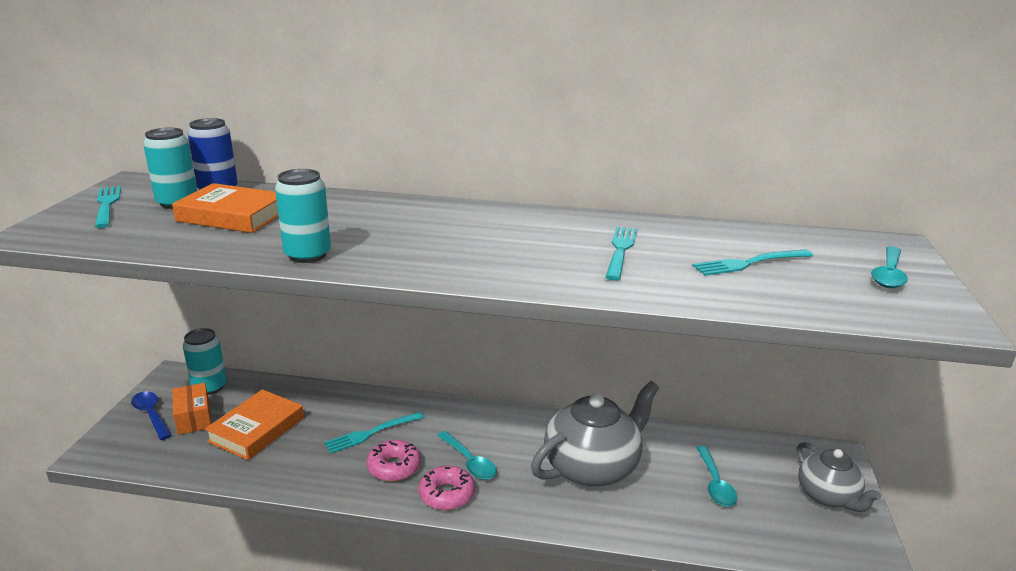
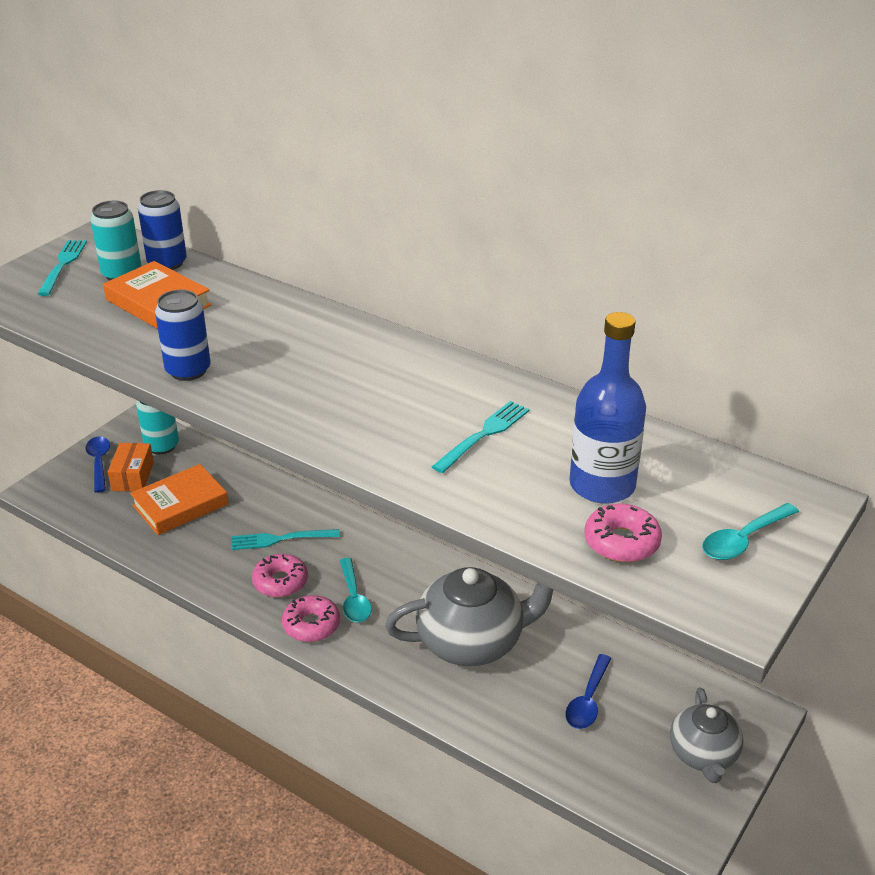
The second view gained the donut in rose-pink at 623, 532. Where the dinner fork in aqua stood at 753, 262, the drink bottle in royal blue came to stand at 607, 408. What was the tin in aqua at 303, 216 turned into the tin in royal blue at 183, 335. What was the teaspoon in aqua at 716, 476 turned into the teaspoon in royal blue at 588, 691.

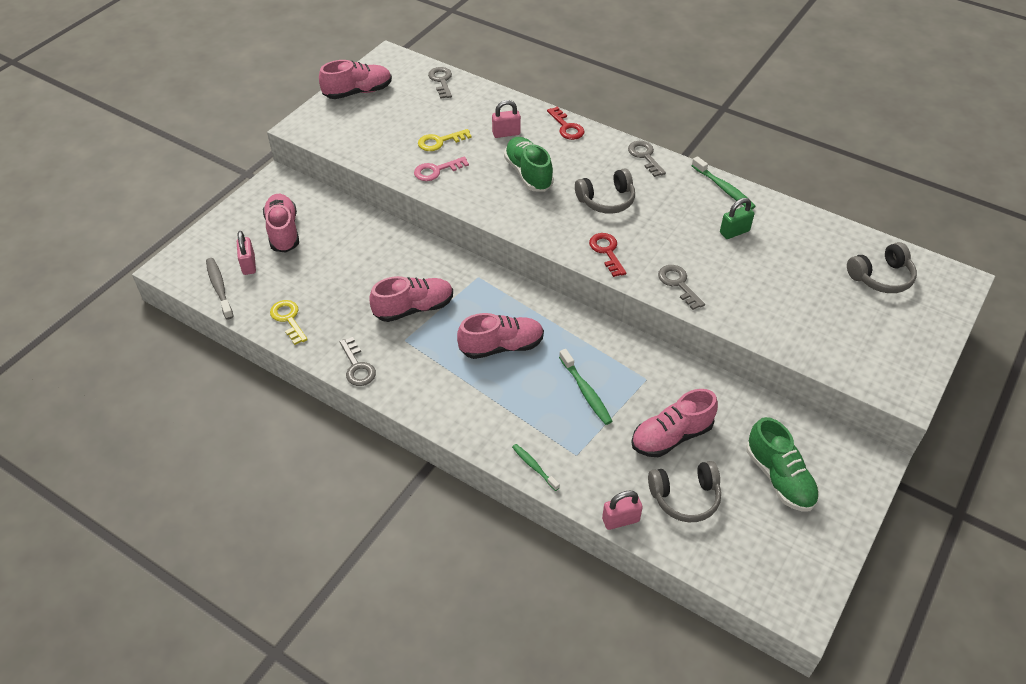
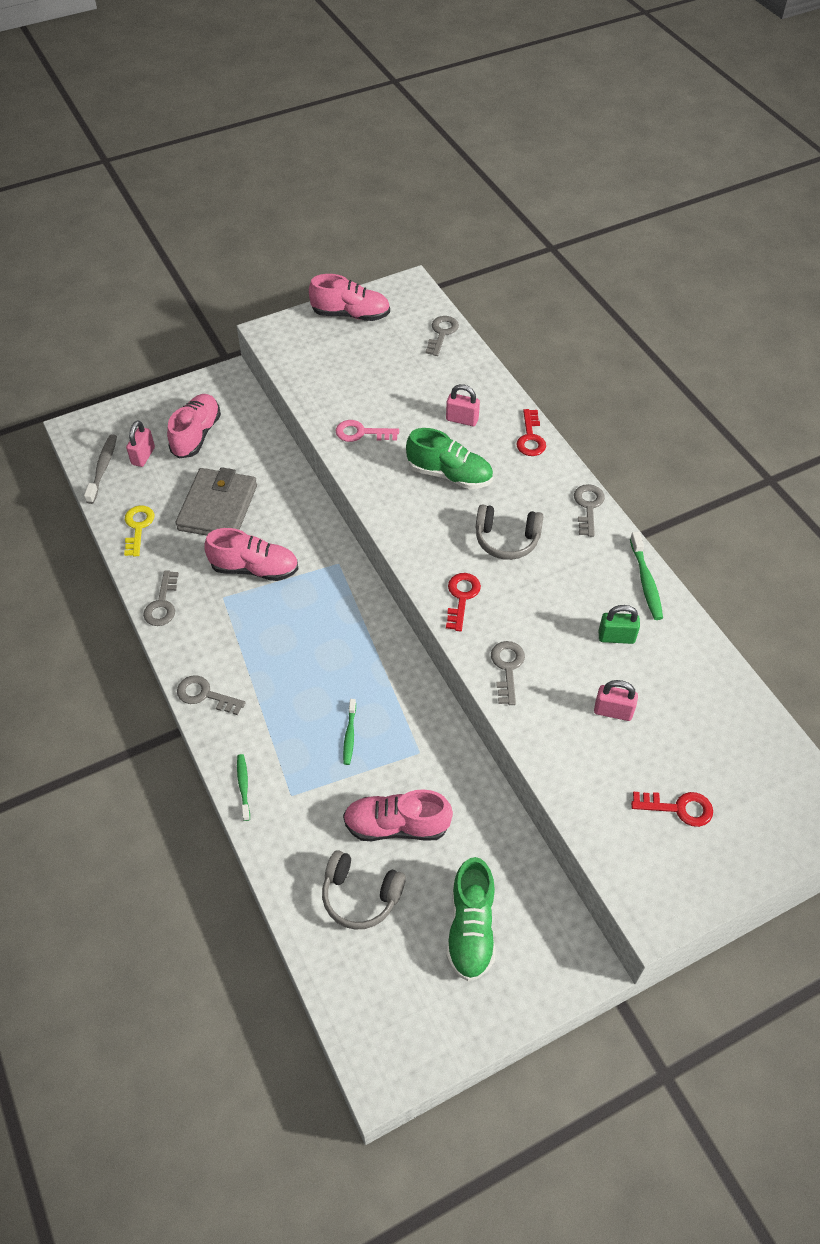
The second view lost the latchkey in yellow at 445, 140. The second view lost the lace-up shoe in rose-pink at 500, 336. The second view lost the over-ear headphones in gray at 882, 267. The second view gained the billfold in gray at 216, 501. The second view gained the latchkey in gray at 211, 695. The second view gained the latchkey in red at 672, 809. The padlock in rose-pink ended up elsewhere, having gone from 622, 510 to 616, 700. The lace-up shoe in emerald at 529, 164 ended up facing another way, 105 degrees clockwise from before. The size of the dental brush in emerald at 585, 387 changed by a factor of 0.66.

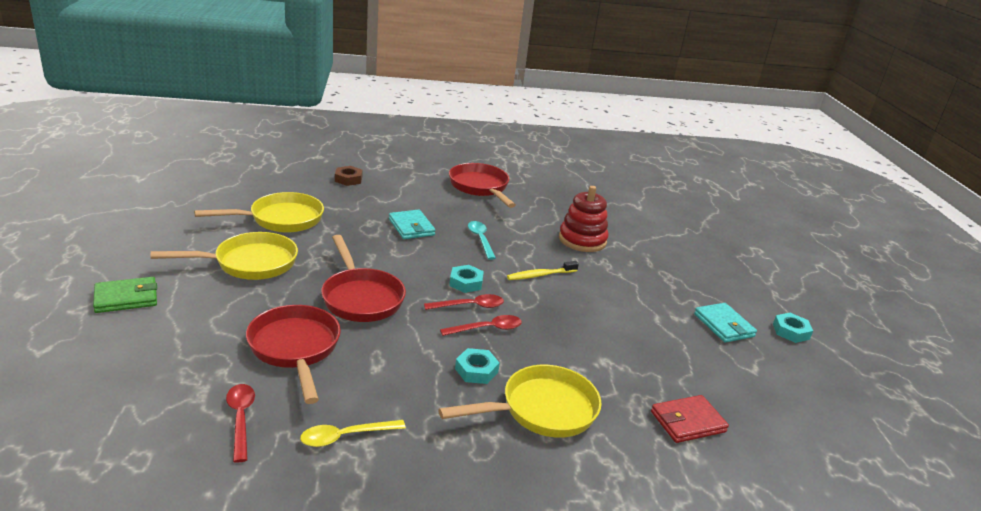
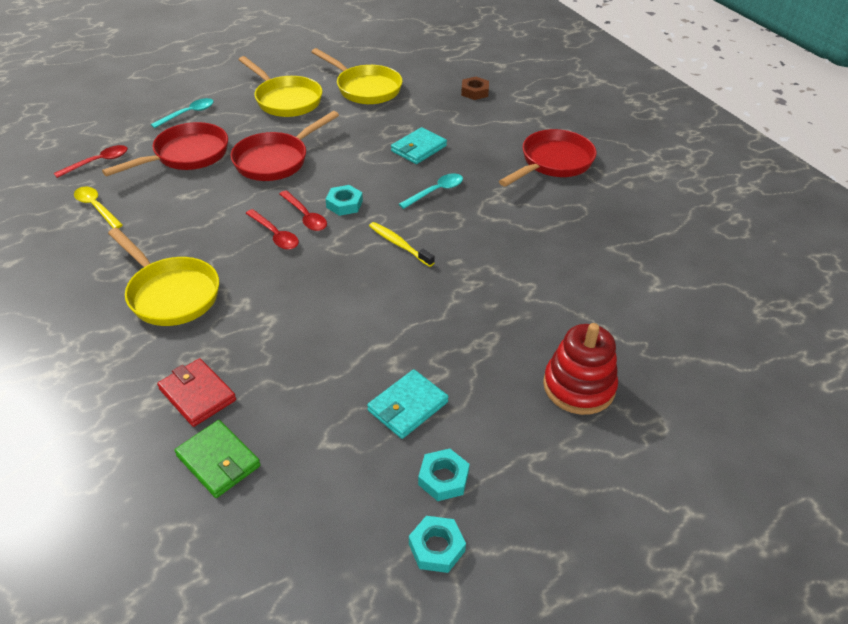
The second view gained the teaspoon in aqua at 182, 113. The billfold in emerald ended up elsewhere, having gone from 125, 295 to 218, 459. The hexagon nut in aqua ended up elsewhere, having gone from 477, 366 to 437, 544. The stacking toy in red ended up elsewhere, having gone from 584, 219 to 580, 369.

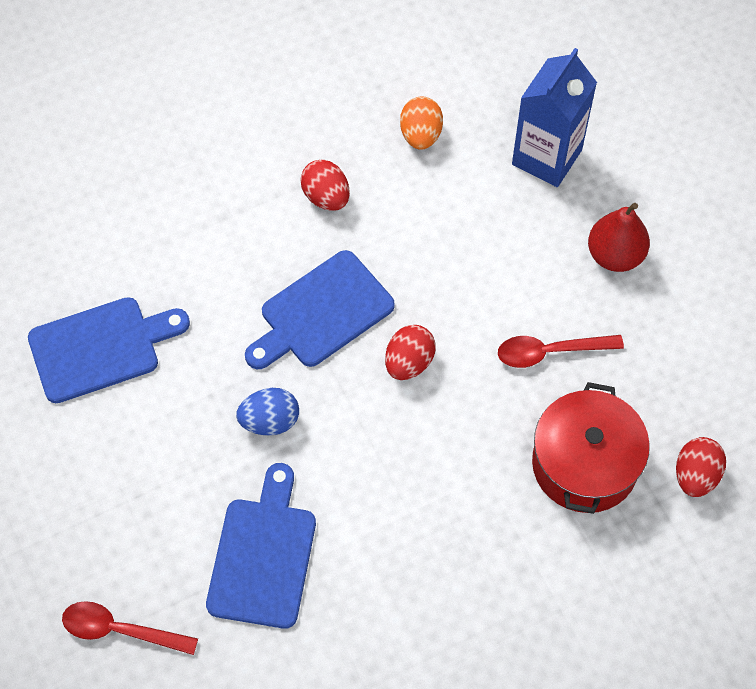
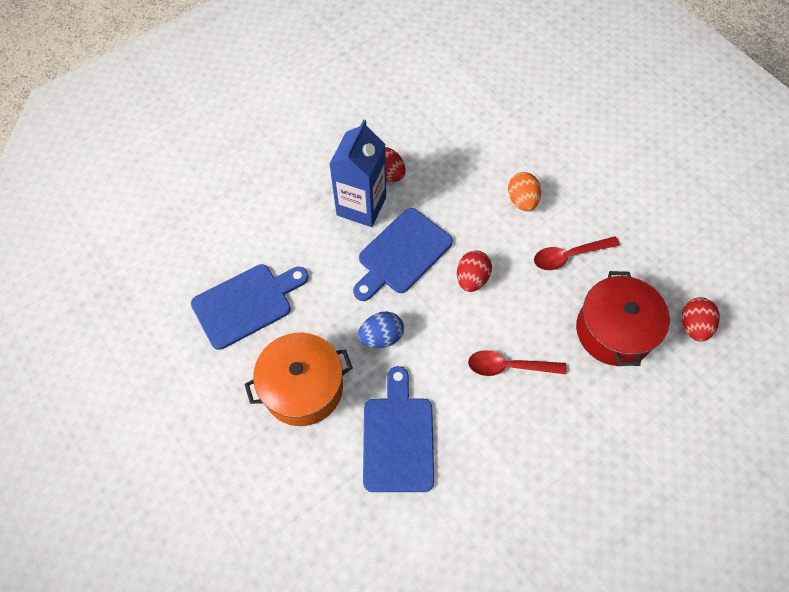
The second view lost the pear in red at 619, 237. The second view gained the cooking pot in bright orange at 298, 379. The teaspoon in red ended up elsewhere, having gone from 130, 628 to 517, 363. The egg in bright orange ended up elsewhere, having gone from 421, 123 to 524, 191. The carton in royal blue ended up elsewhere, having gone from 554, 117 to 357, 173.

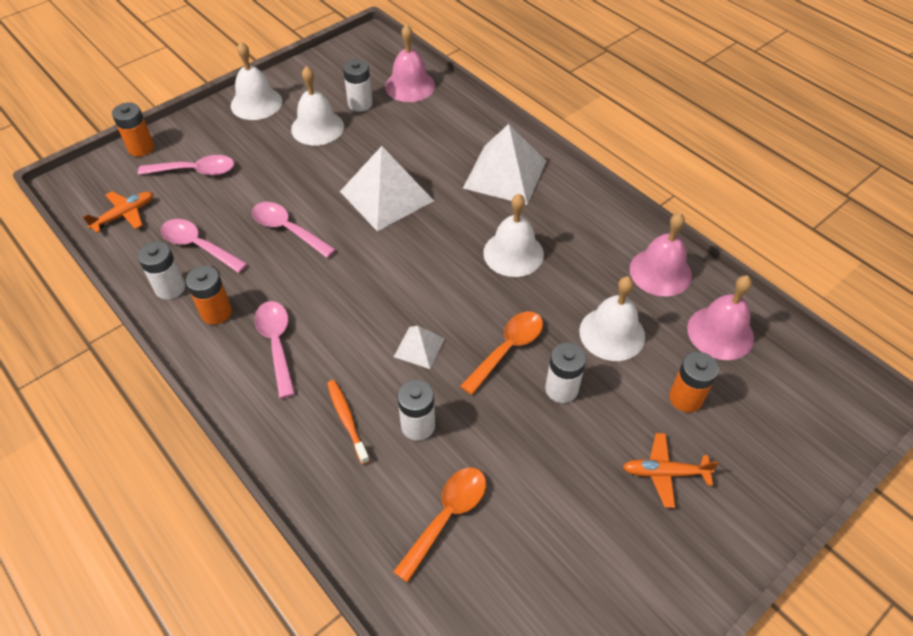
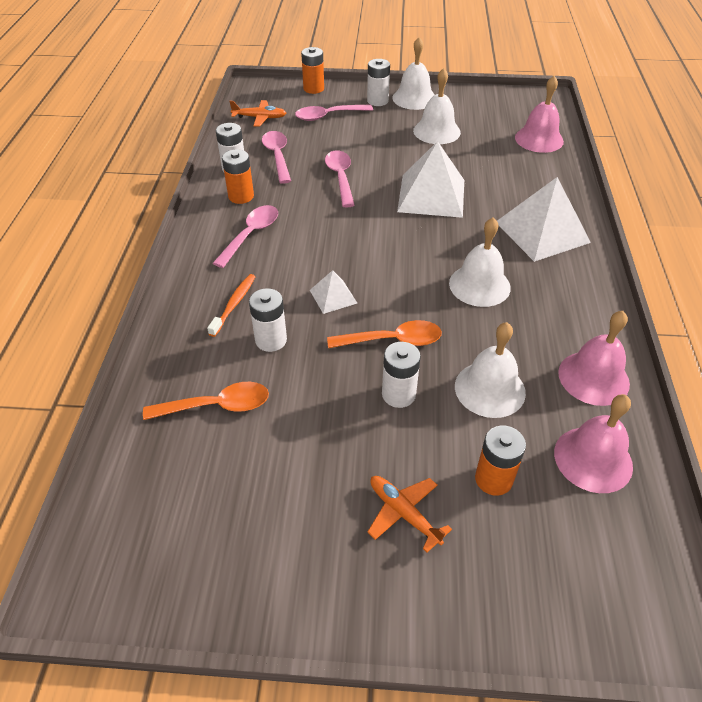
The AA battery in snow-white ended up elsewhere, having gone from 358, 85 to 378, 82. The teaspoon in rose-pink at 186, 165 ended up facing another way, 120 degrees clockwise from before.

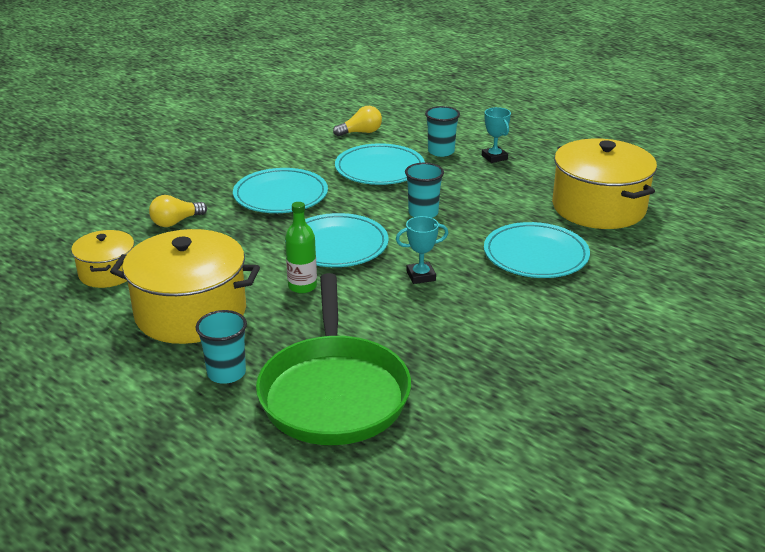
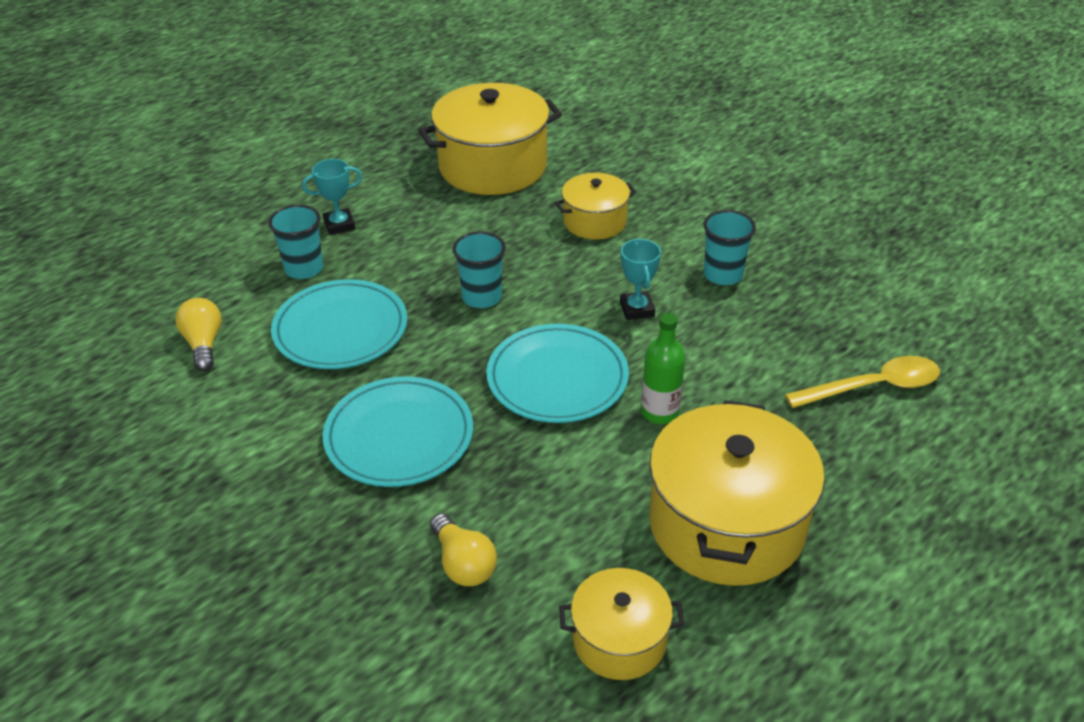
The beaker in aqua ended up elsewhere, having gone from 221, 347 to 729, 247. Where the frying pan in emerald stood at 333, 359, the teaspoon in yellow came to stand at 862, 382. Where the dinner plate in aqua stood at 537, 250, the cooking pot in yellow came to stand at 595, 206.

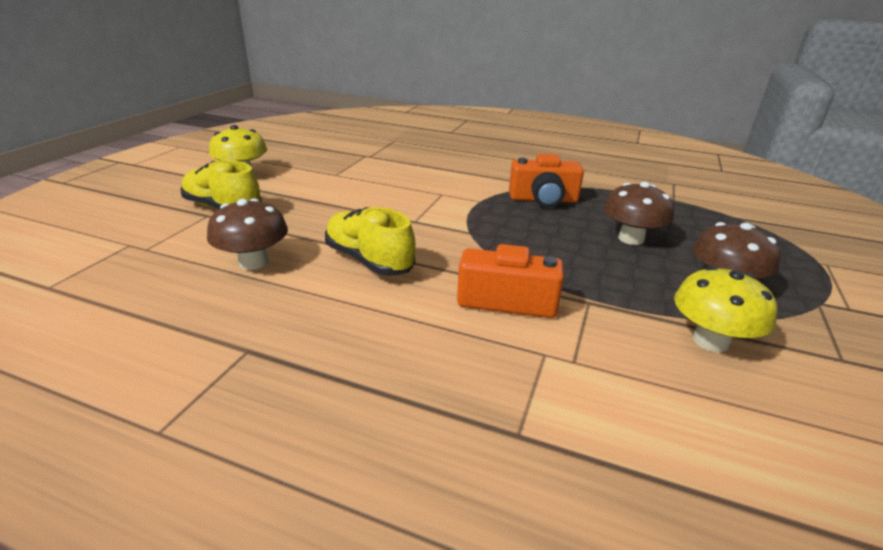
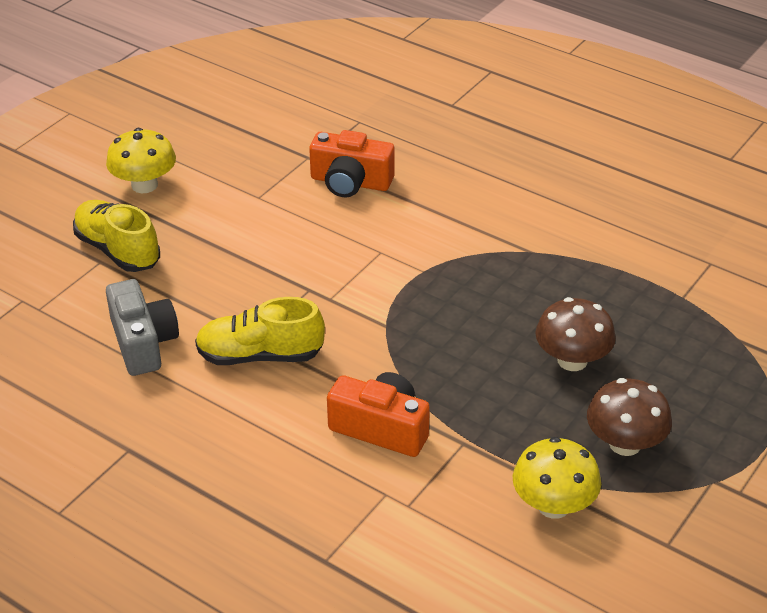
The photo camera in bright orange ended up elsewhere, having gone from 546, 181 to 351, 164. Where the toadstool in russet stood at 247, 234, the photo camera in gray came to stand at 142, 327. The lace-up shoe in yellow at 370, 241 ended up facing another way, 60 degrees counterclockwise from before.

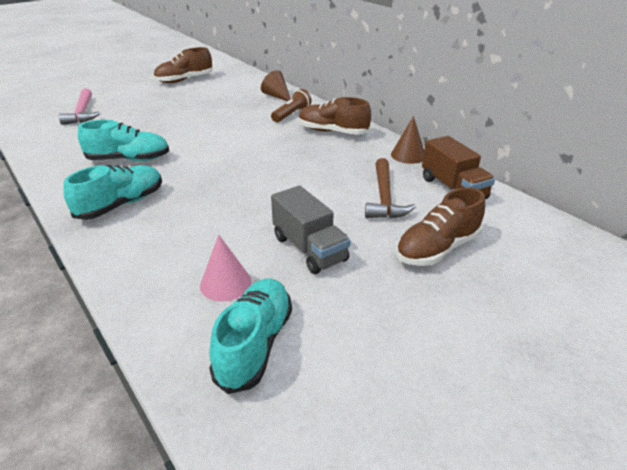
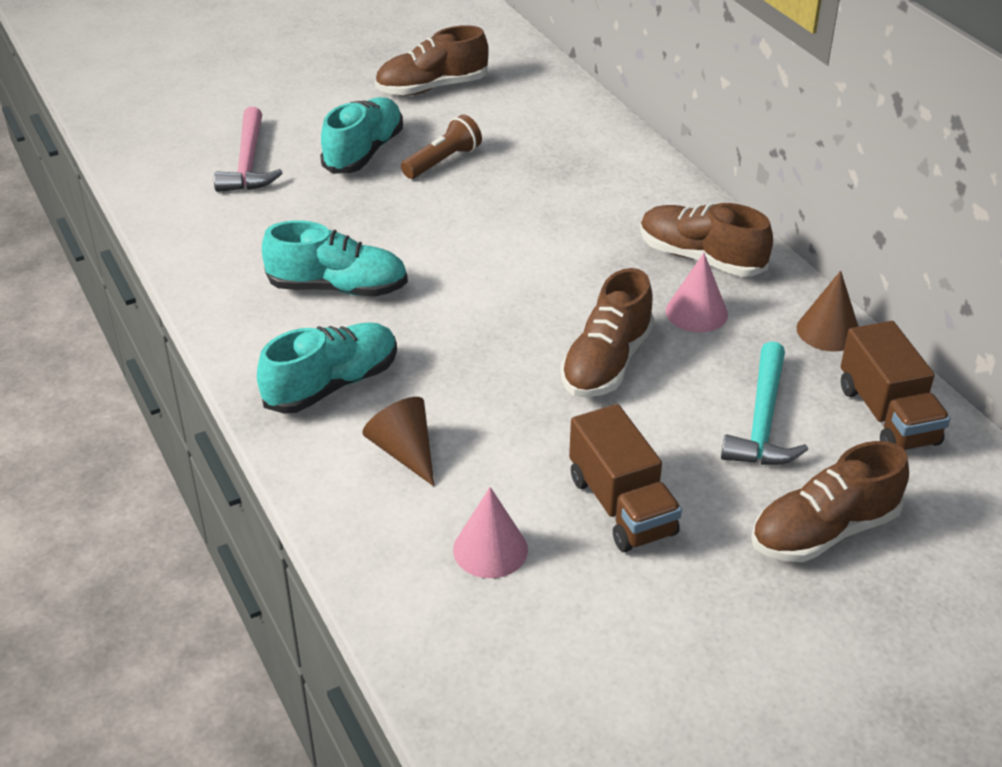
The second view gained the lace-up shoe in russet at 607, 332. The second view gained the solid cone in rose-pink at 697, 292. The lace-up shoe in aqua ended up elsewhere, having gone from 250, 336 to 361, 135. The solid cone in russet ended up elsewhere, having gone from 276, 85 to 398, 441. The pocket torch in russet ended up elsewhere, having gone from 291, 105 to 441, 147. What was the toy truck in gray at 311, 229 turned into the toy truck in russet at 625, 478. What was the hammer in russet at 390, 188 turned into the hammer in aqua at 764, 403.

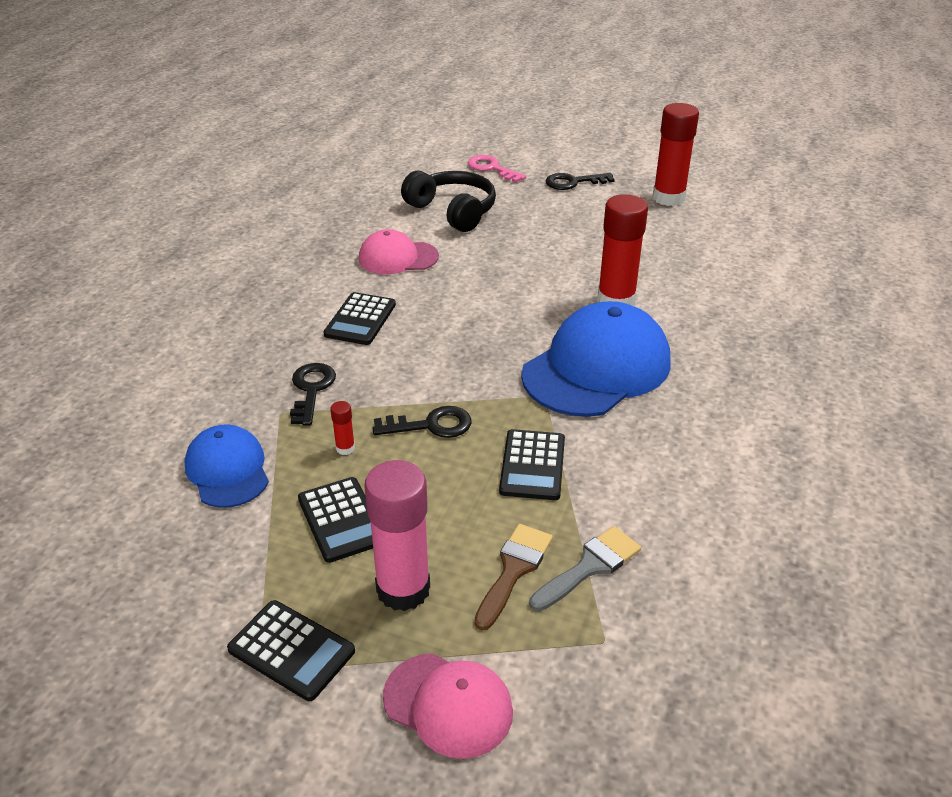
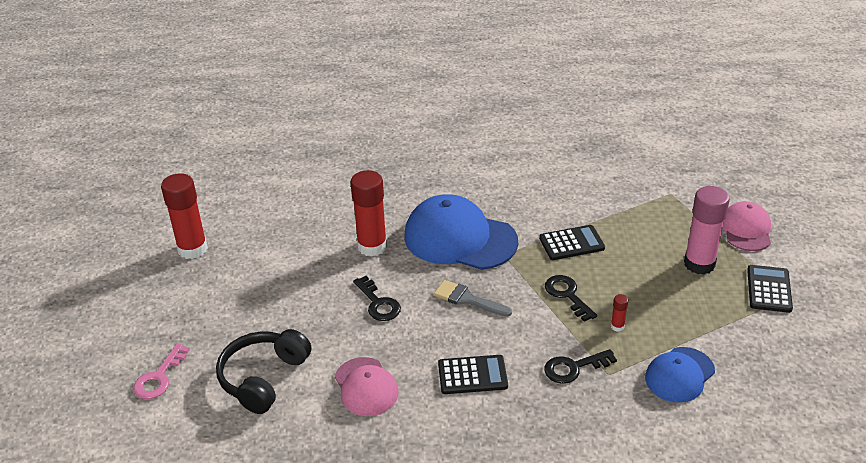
The second view lost the calculator in ebony at 335, 520. The second view lost the paint brush in russet at 513, 577. The paint brush in gray ended up elsewhere, having gone from 585, 568 to 473, 298. The latchkey in ebony ended up elsewhere, having gone from 580, 181 to 377, 298.

